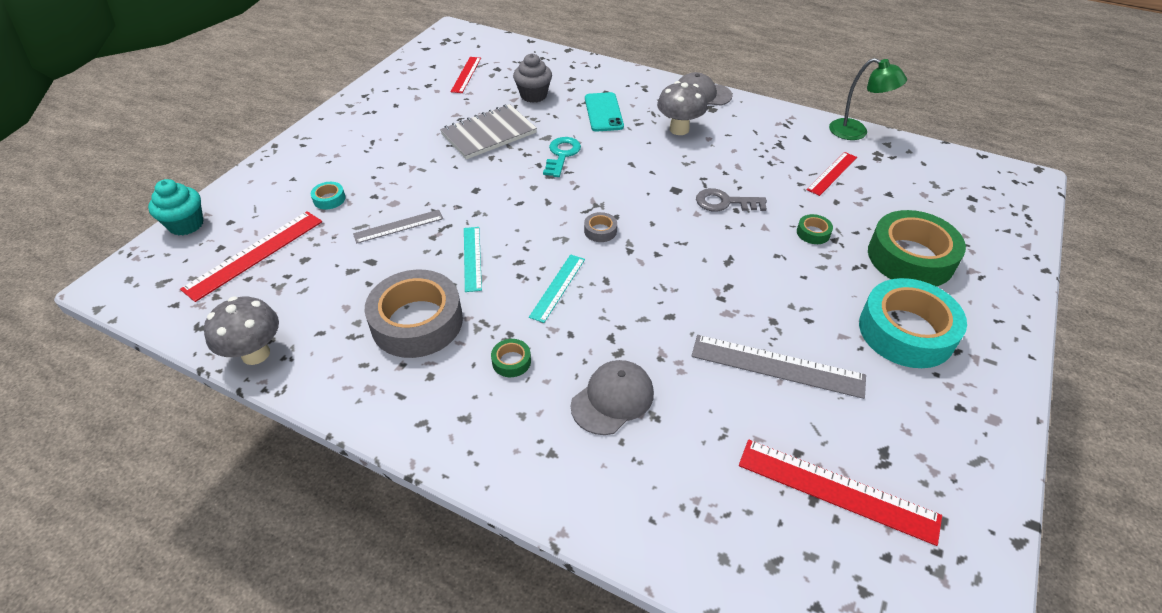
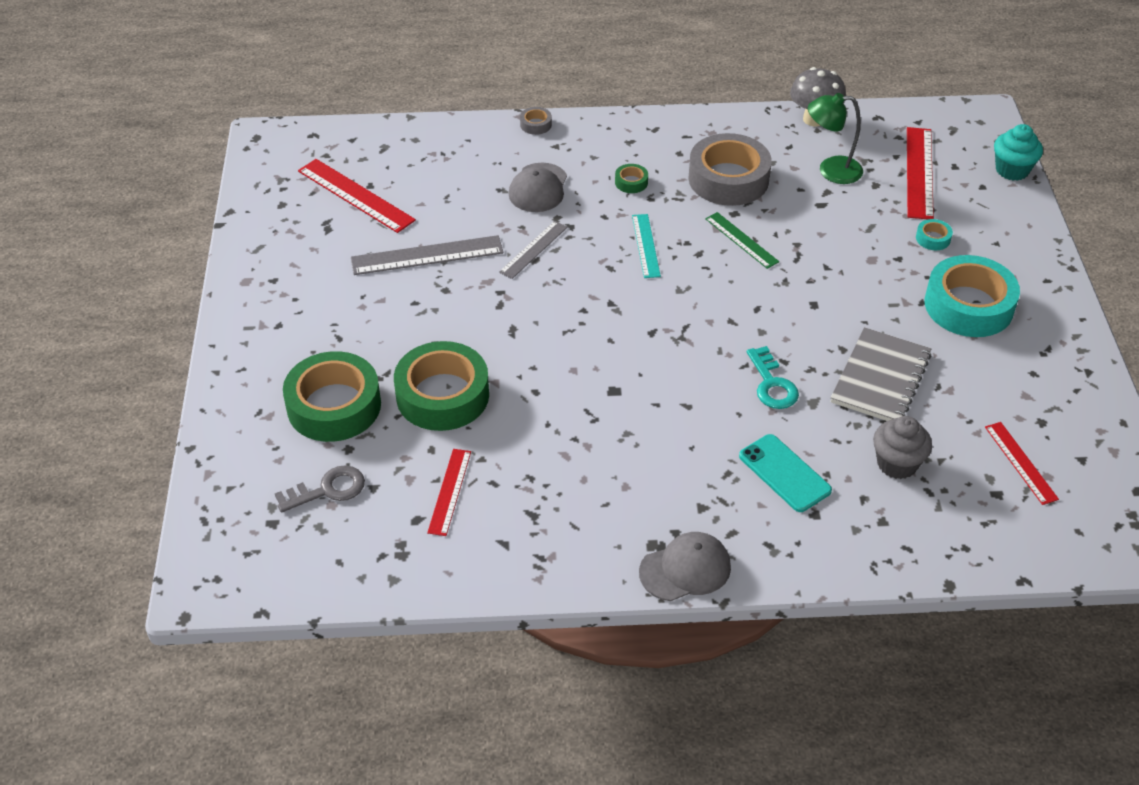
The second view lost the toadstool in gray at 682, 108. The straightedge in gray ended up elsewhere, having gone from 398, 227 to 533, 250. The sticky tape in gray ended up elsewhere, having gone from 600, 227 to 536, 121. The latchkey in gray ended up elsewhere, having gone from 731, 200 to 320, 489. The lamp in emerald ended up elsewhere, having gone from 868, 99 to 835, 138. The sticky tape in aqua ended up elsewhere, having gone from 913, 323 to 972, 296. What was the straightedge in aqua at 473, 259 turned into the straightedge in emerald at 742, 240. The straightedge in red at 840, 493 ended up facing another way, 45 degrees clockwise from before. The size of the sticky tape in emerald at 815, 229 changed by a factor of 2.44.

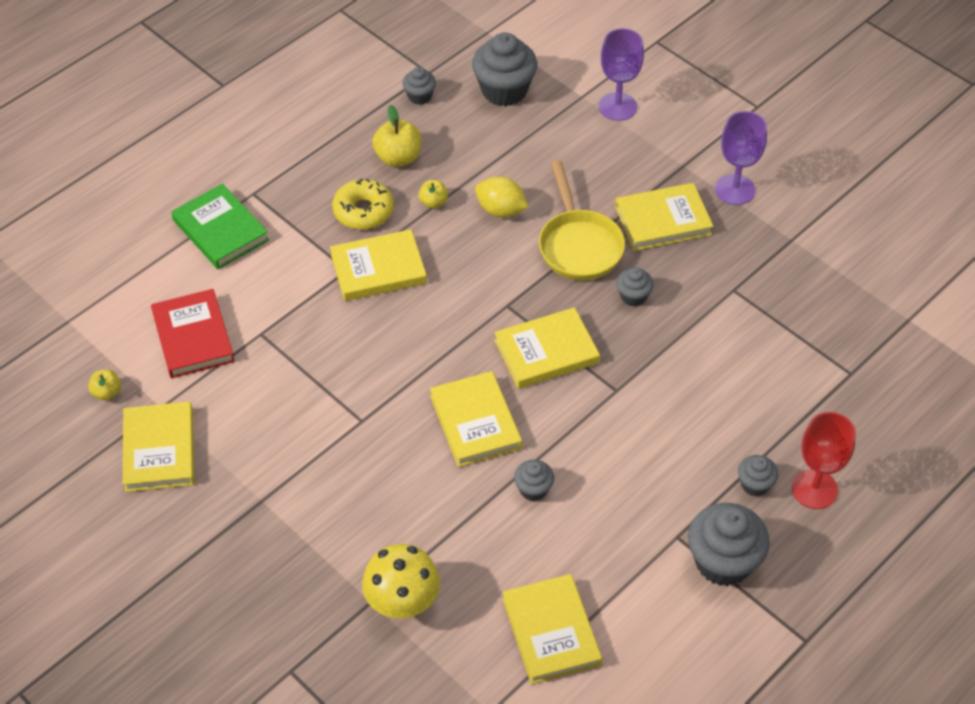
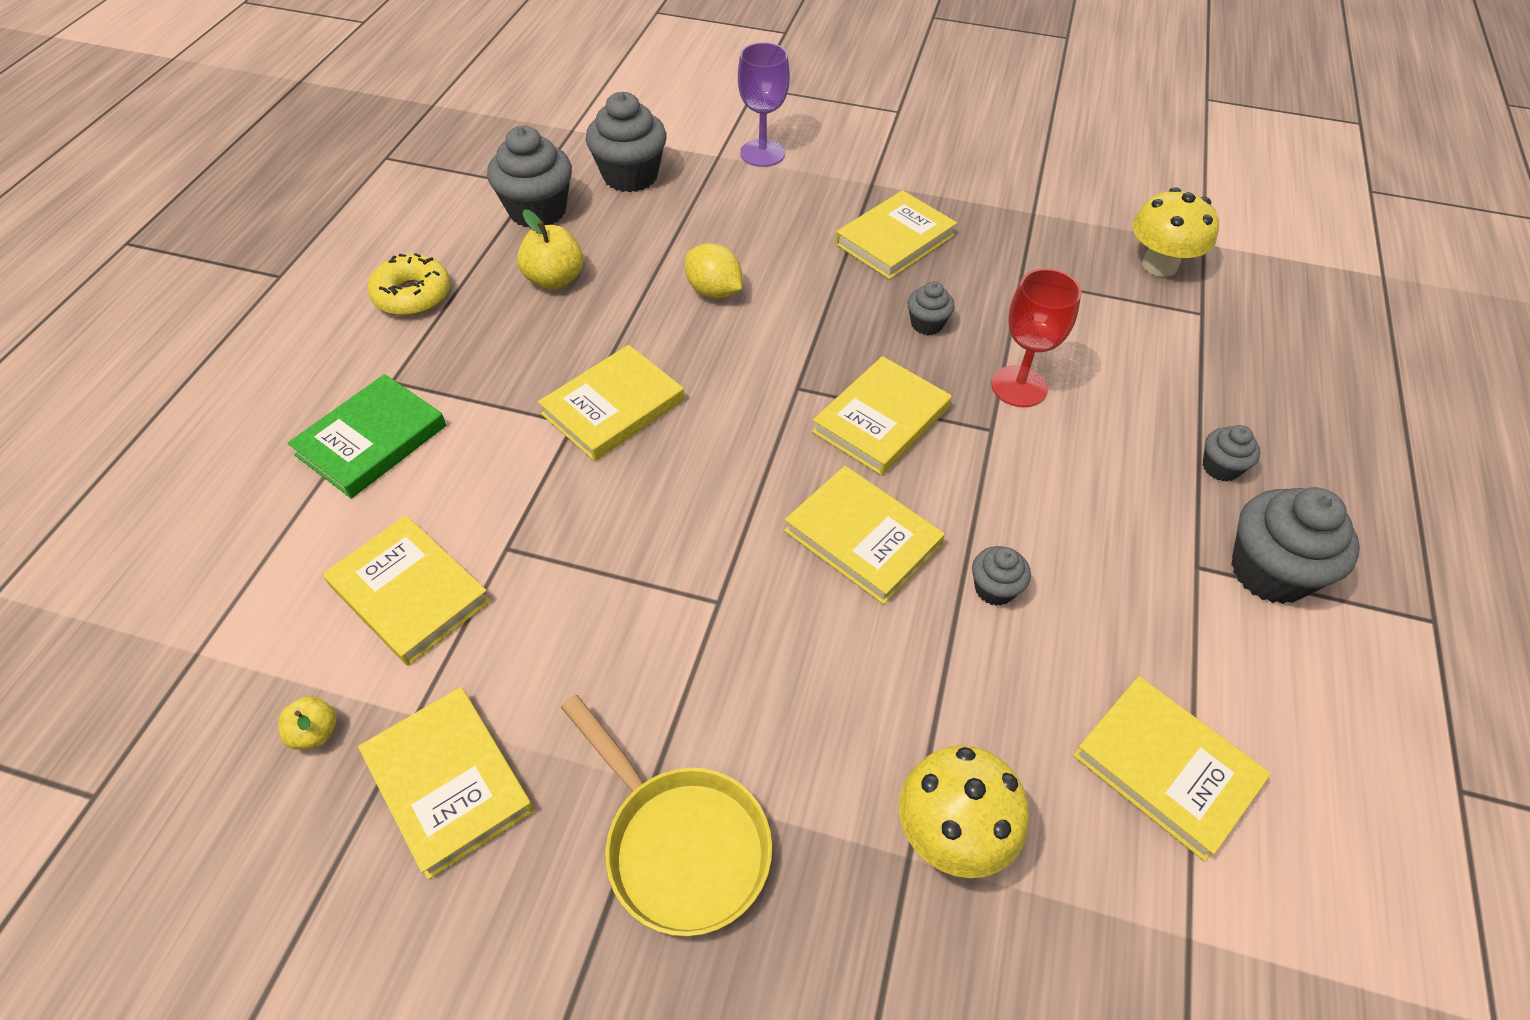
The second view lost the apple fruit in yellow at 433, 194. The second view lost the goblet in purple at 741, 158. The second view gained the toadstool in yellow at 1175, 232. The donut in yellow ended up elsewhere, having gone from 363, 204 to 409, 284. The frying pan in yellow ended up elsewhere, having gone from 582, 220 to 666, 816. The goblet in red ended up elsewhere, having gone from 824, 460 to 1036, 337. What was the hardcover in red at 193, 333 turned into the hardcover in yellow at 407, 590. The hardcover in emerald at 220, 226 ended up facing another way, 75 degrees counterclockwise from before. The lemon in yellow at 501, 197 ended up facing another way, 45 degrees clockwise from before. The size of the muffin in gray at 419, 86 changed by a factor of 1.94.

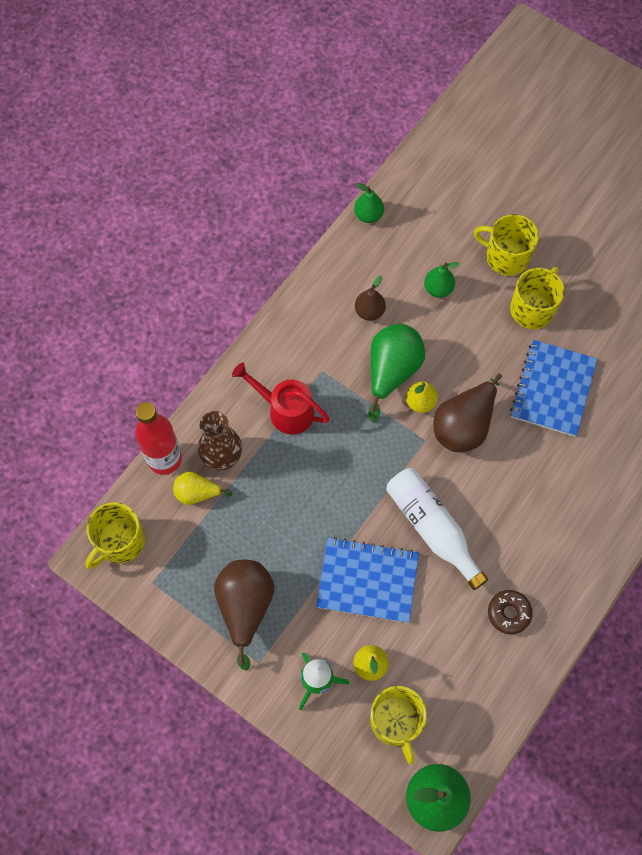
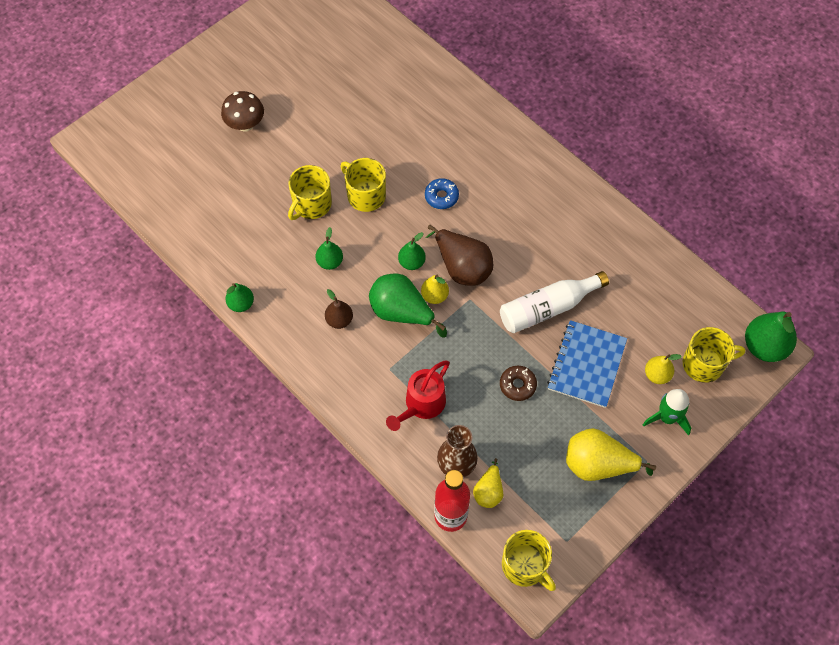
The second view gained the toadstool in russet at 242, 111. The second view gained the pear in emerald at 412, 251. The donut in russet ended up elsewhere, having gone from 510, 612 to 518, 383. Where the notebook in royal blue stood at 553, 388, the donut in royal blue came to stand at 442, 193. What was the pear in russet at 244, 615 turned into the pear in yellow at 611, 454.

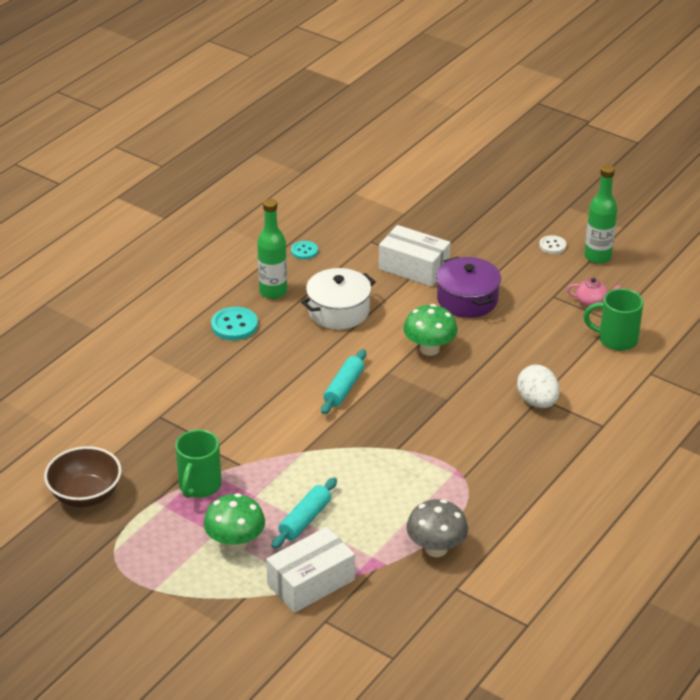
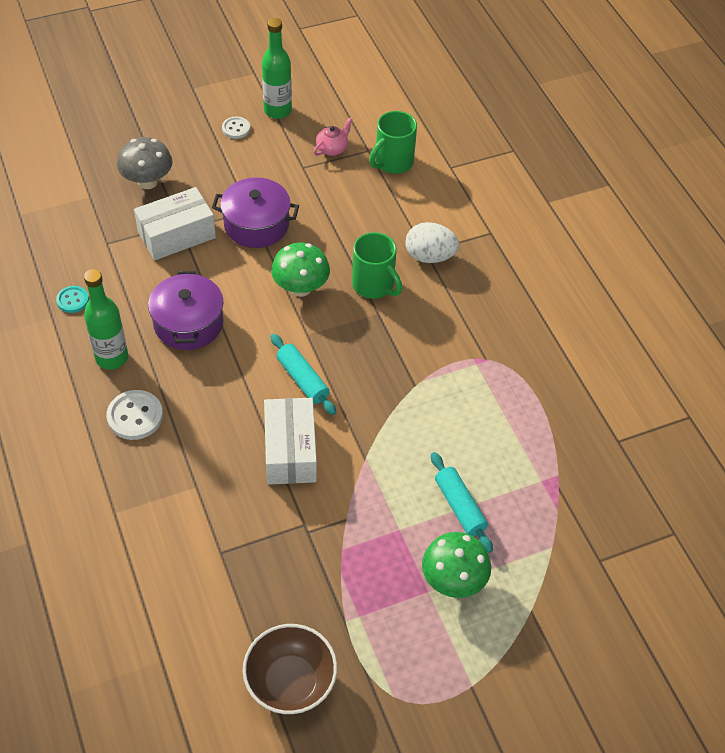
The coffee mug in emerald ended up elsewhere, having gone from 198, 464 to 377, 265. The box in snow-white ended up elsewhere, having gone from 310, 570 to 290, 441. The toadstool in gray ended up elsewhere, having gone from 437, 528 to 144, 163. What was the button in aqua at 234, 323 turned into the button in snow-white at 134, 415. What was the cooking pot in snow-white at 338, 299 turned into the cooking pot in purple at 186, 310.

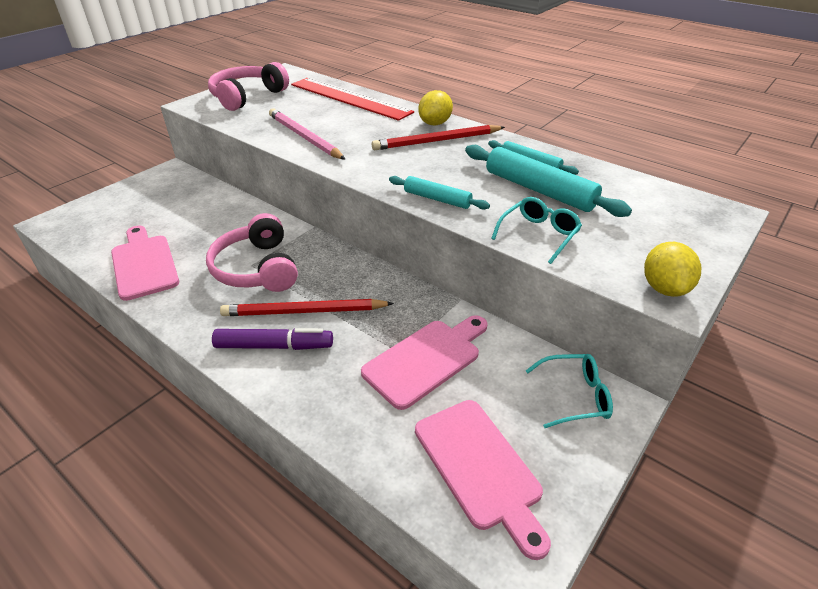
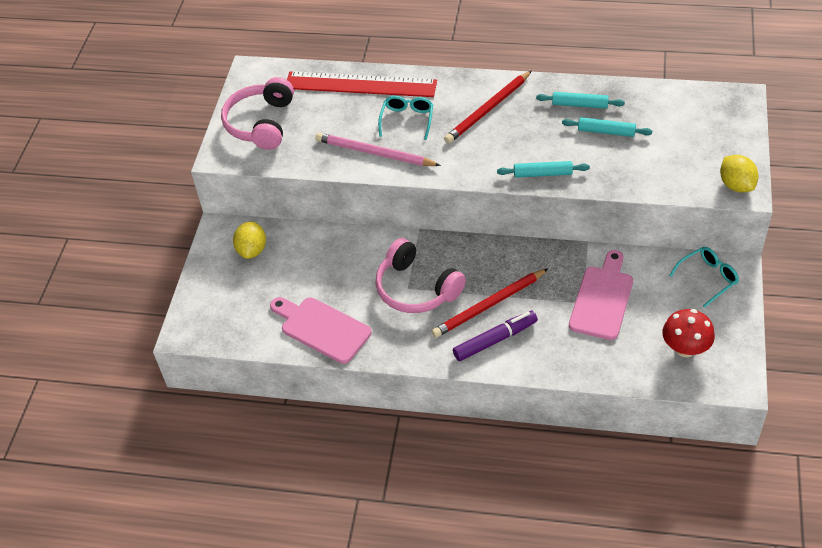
The lemon in yellow ended up elsewhere, having gone from 435, 108 to 249, 240. The spectacles in aqua ended up elsewhere, having gone from 536, 230 to 405, 118. Where the bread board in rose-pink stood at 483, 480, the toadstool in red came to stand at 688, 333. The size of the pastry roller in aqua at 548, 181 changed by a factor of 0.58.

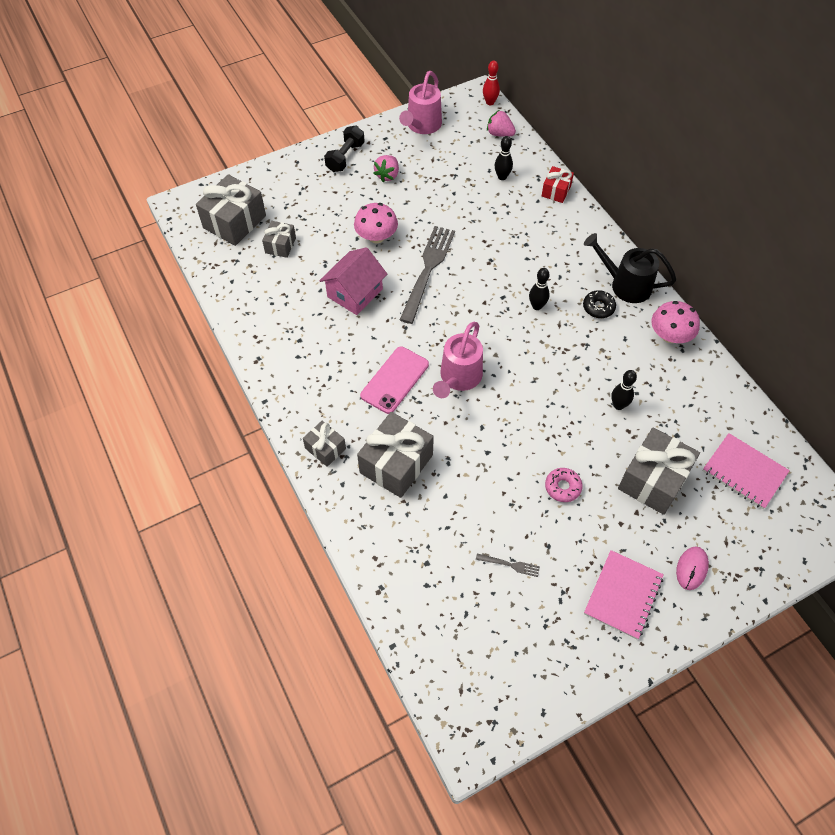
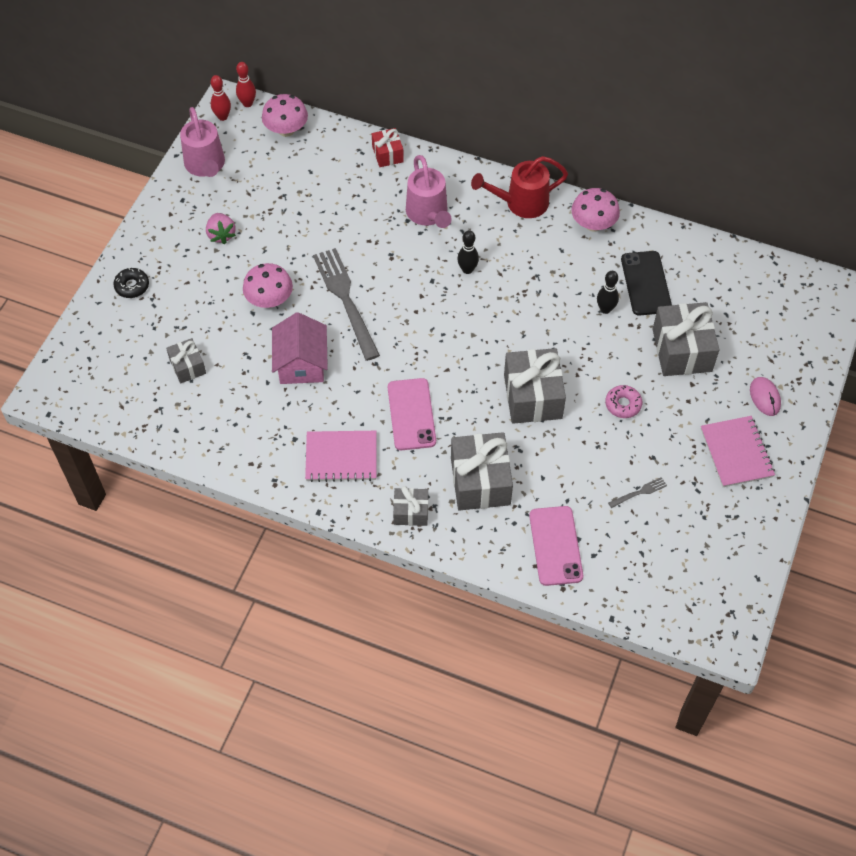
The second view lost the dumbbell in ebony at 344, 149. The second view lost the skittle in ebony at 504, 158. The second view gained the skittle in red at 221, 98. The second view gained the smartphone in rose-pink at 556, 546. The second view gained the smartphone in ebony at 646, 283. The present in gray ended up elsewhere, having gone from 231, 210 to 535, 386. The watering pot in rose-pink ended up elsewhere, having gone from 458, 360 to 429, 191. The donut in ebony ended up elsewhere, having gone from 599, 304 to 131, 283. The notebook in rose-pink ended up elsewhere, having gone from 746, 471 to 341, 456. Where the berry in rose-pink stood at 501, 123, the toadstool in rose-pink came to stand at 285, 115. What was the watering pot in ebony at 630, 268 turned into the watering pot in red at 519, 187.

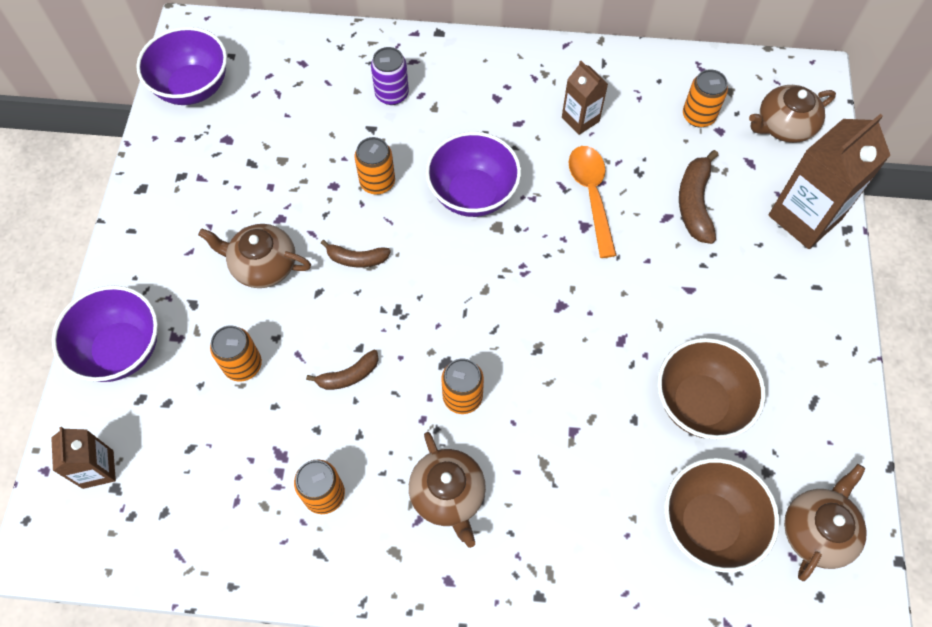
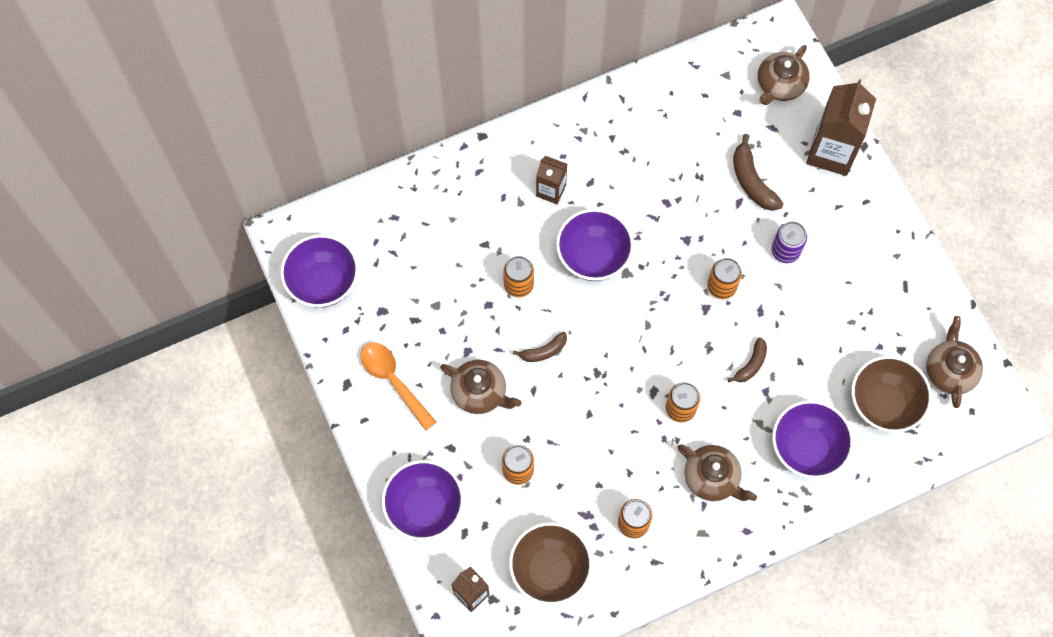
The second view gained the deep dish in purple at 812, 439. The banana in russet ended up elsewhere, having gone from 342, 370 to 747, 359. The tin in purple ended up elsewhere, having gone from 390, 76 to 789, 242. The carton in russet ended up elsewhere, having gone from 585, 98 to 551, 180. The teaspoon in bright orange ended up elsewhere, having gone from 593, 202 to 398, 386. The deep dish in russet ended up elsewhere, having gone from 711, 389 to 550, 563. The tin in bright orange ended up elsewhere, having gone from 705, 98 to 724, 278. The china teapot in russet at 254, 256 ended up facing another way, 135 degrees counterclockwise from before.

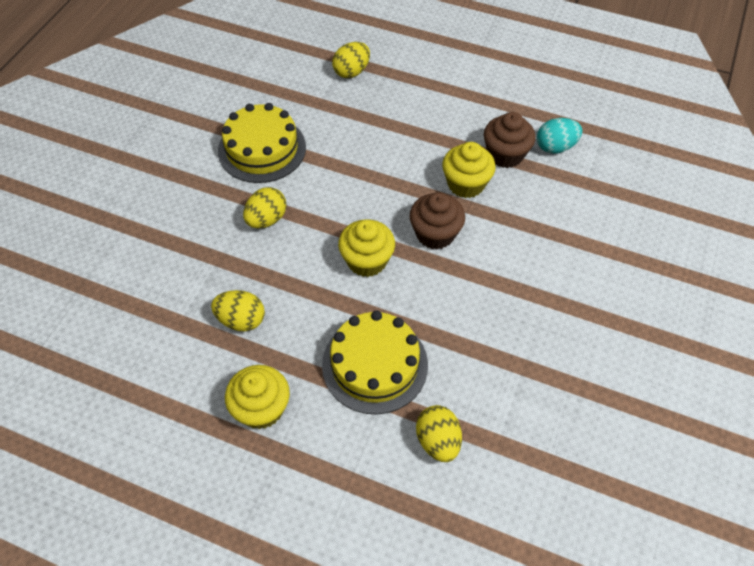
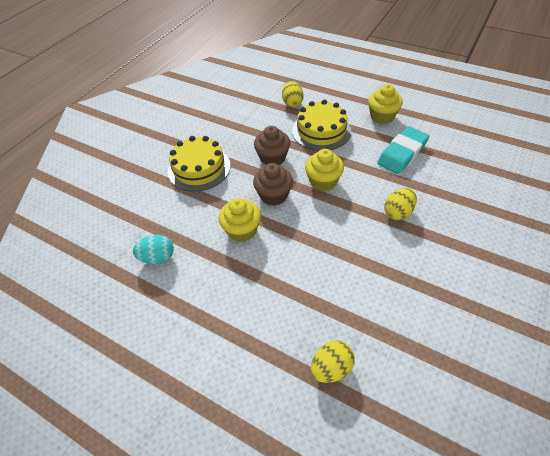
The cake in yellow ended up elsewhere, having gone from 262, 143 to 199, 164. The muffin in russet ended up elsewhere, having gone from 510, 140 to 272, 145. Where the egg in yellow stood at 238, 310, the eraser in aqua came to stand at 403, 150.

